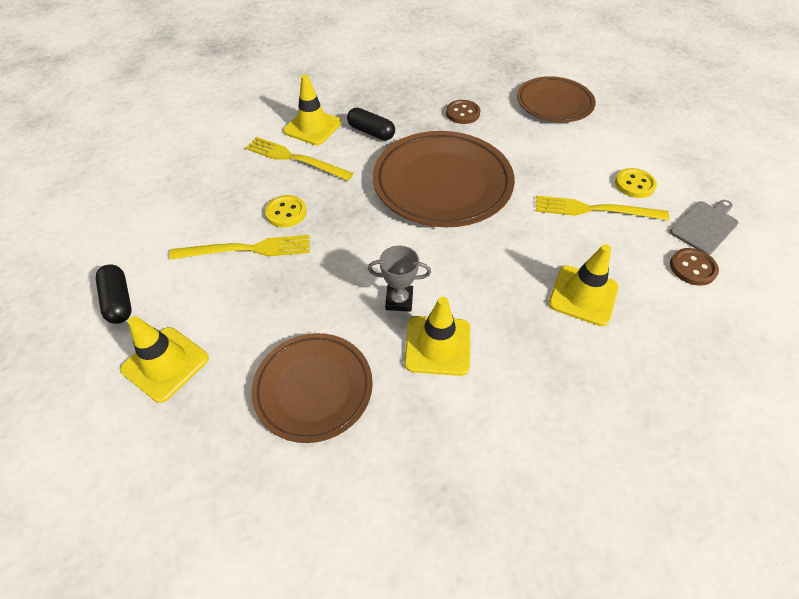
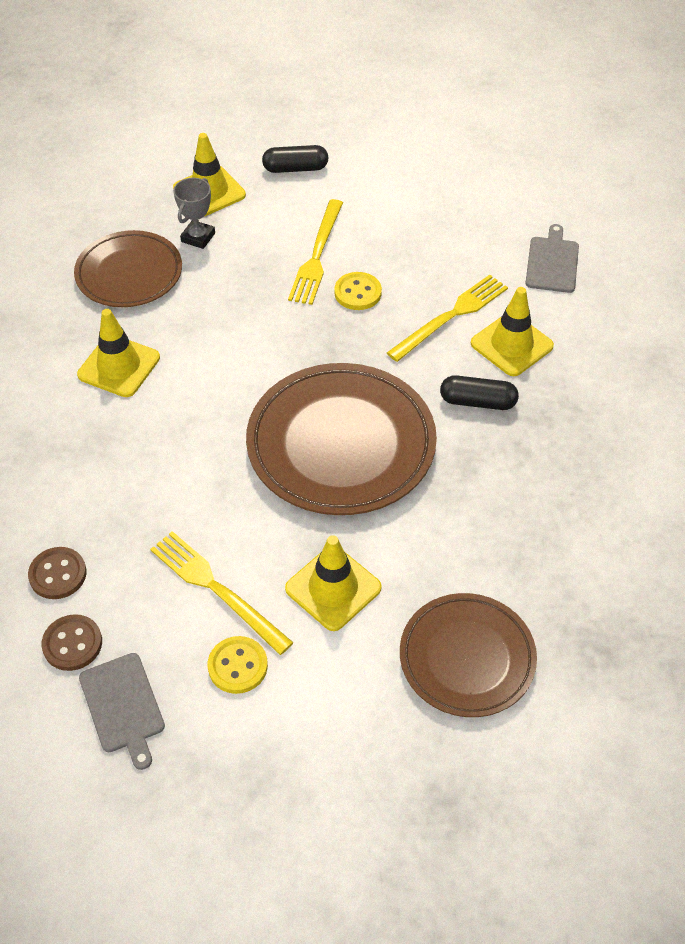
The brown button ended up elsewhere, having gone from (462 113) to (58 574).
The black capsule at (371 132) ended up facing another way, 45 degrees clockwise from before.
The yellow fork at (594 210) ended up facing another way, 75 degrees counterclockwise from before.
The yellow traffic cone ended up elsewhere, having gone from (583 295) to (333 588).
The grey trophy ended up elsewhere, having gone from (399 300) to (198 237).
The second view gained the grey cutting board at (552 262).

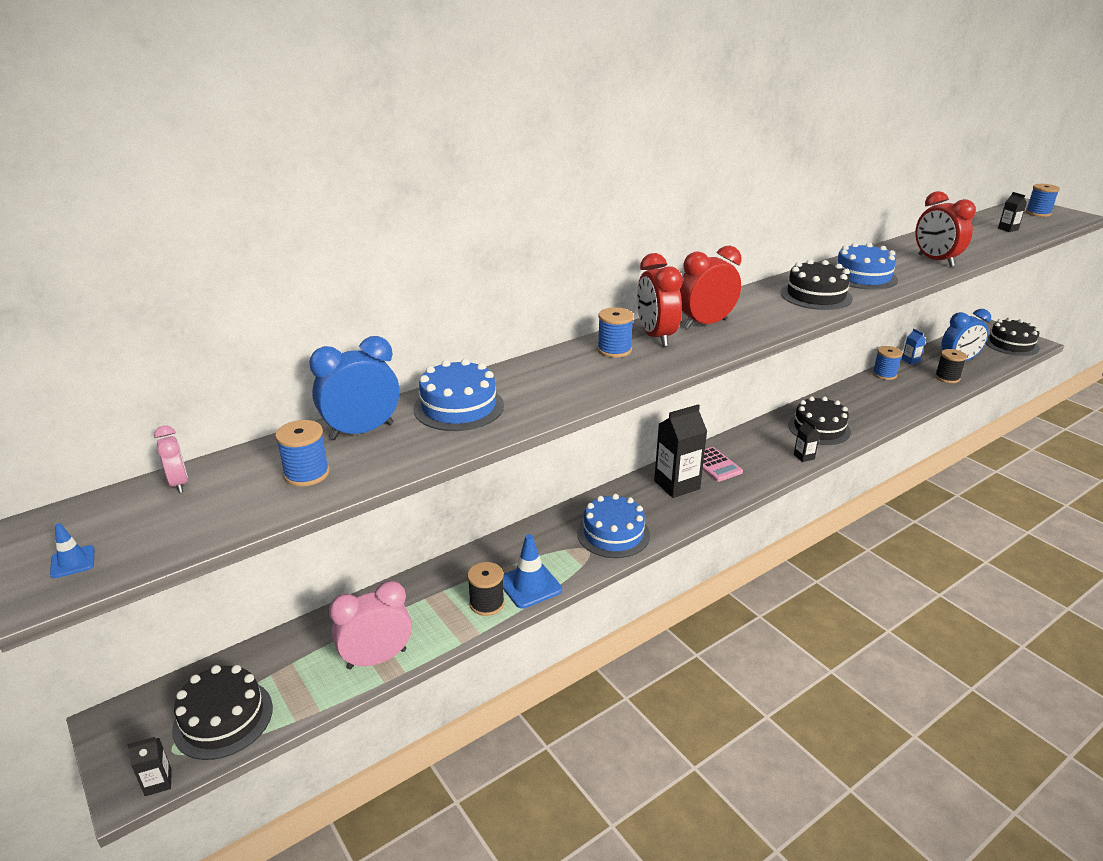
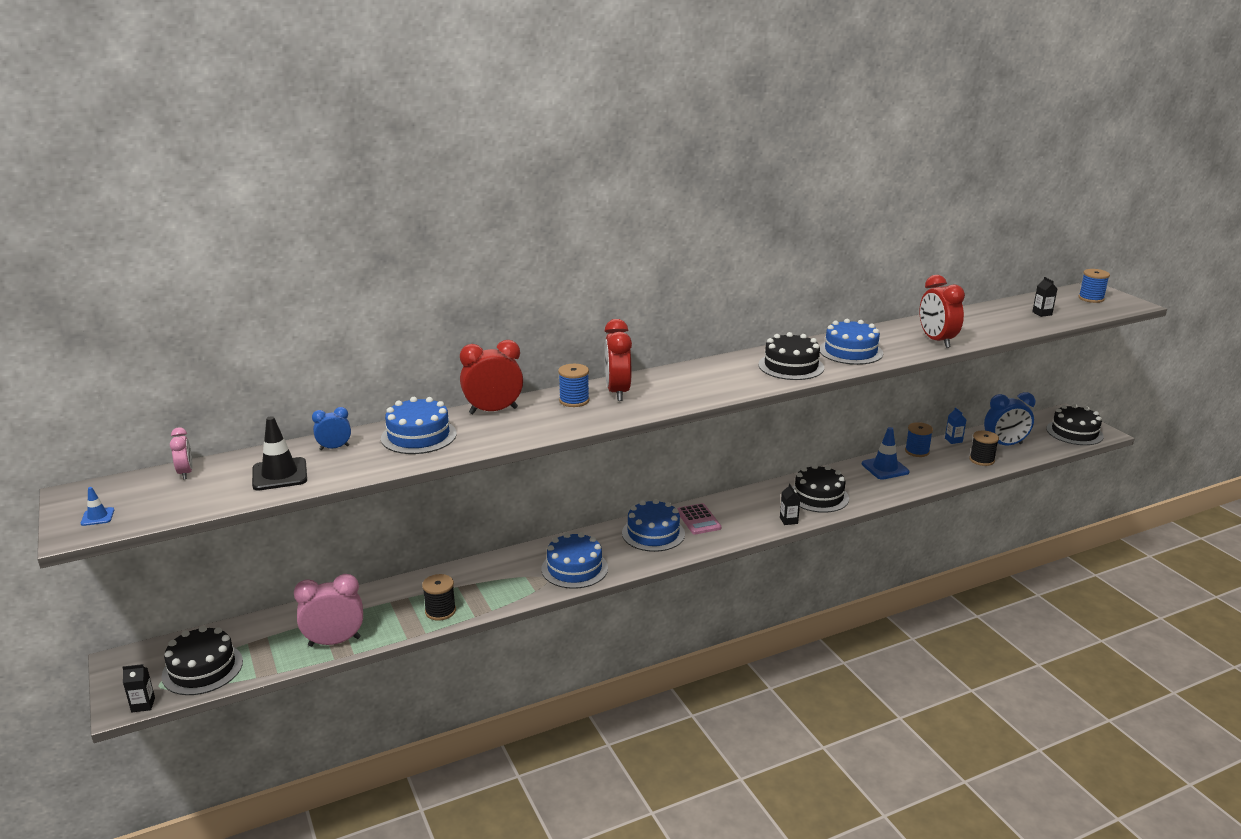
The red clock ended up elsewhere, having gone from (705 324) to (493 411).
The size of the blue clock at (362 431) changed by a factor of 0.55.
Where the black carton stood at (677 485), the blue cake came to stand at (653 533).
Where the blue spool stood at (307 474), the black traffic cone came to stand at (279 474).
The blue traffic cone ended up elsewhere, having gone from (530 585) to (885 468).

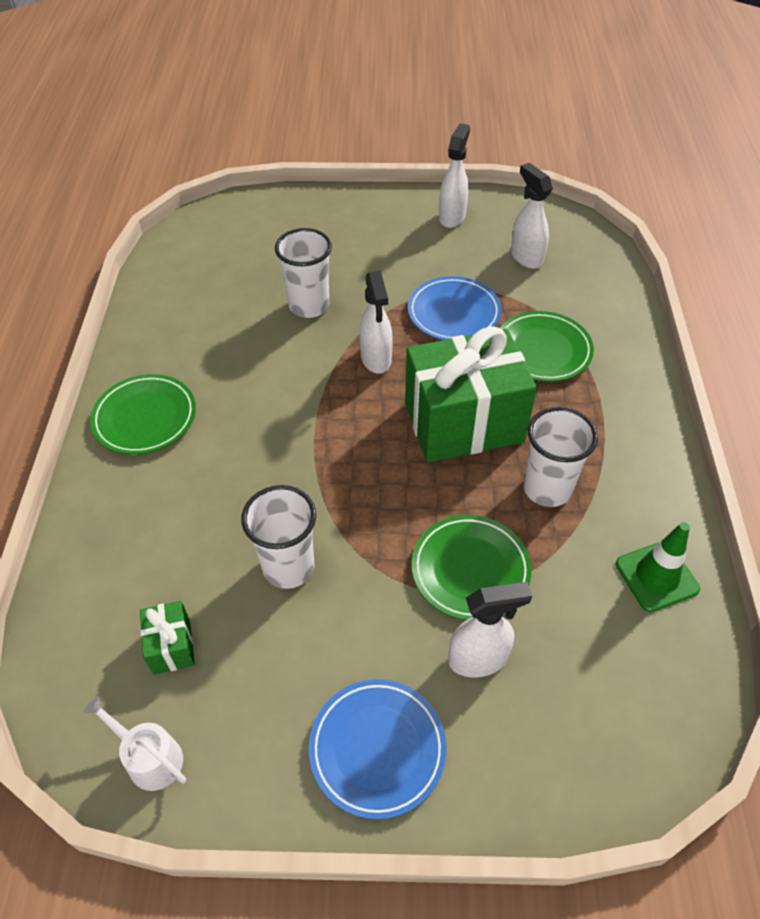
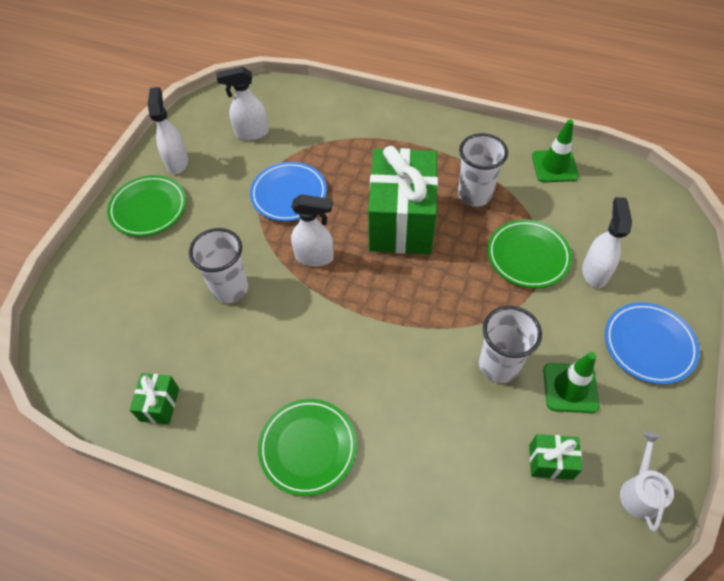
The white spray bottle at (452 217) ended up facing another way, 45 degrees clockwise from before.
The green plate ended up elsewhere, having gone from (543 350) to (148 208).
The white watering can at (149 758) ended up facing another way, 135 degrees clockwise from before.
The second view gained the green traffic cone at (570 388).
The second view gained the green gift at (160 404).

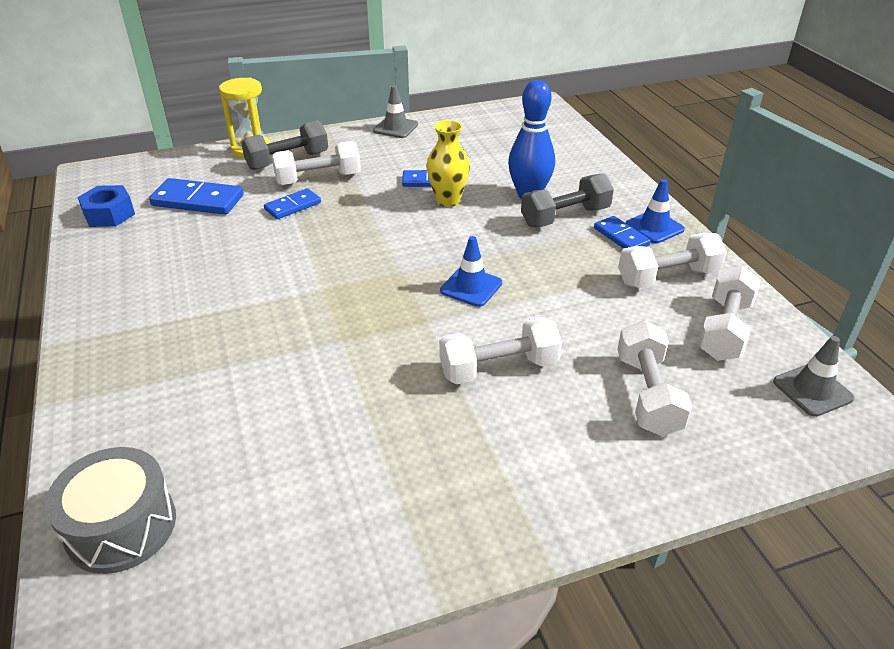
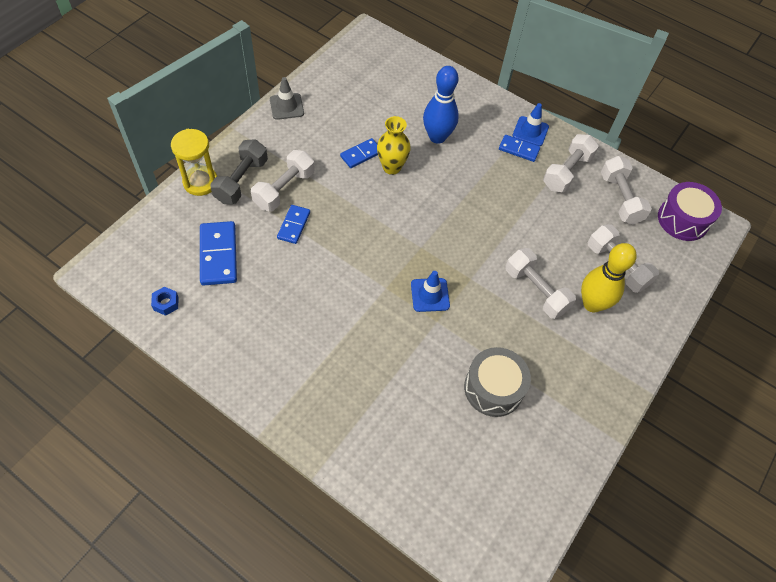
The second view lost the grey dumbbell at (565 217).
The blue domino at (198 200) ended up facing another way, 75 degrees counterclockwise from before.
The size of the blue nut at (109 214) changed by a factor of 0.62.
The blue traffic cone ended up elsewhere, having gone from (471 287) to (430 295).
The white dumbbell at (499 368) ended up facing another way, 75 degrees counterclockwise from before.
Where the grey traffic cone stood at (812 390), the purple drum came to stand at (683 219).
The grey drum ended up elsewhere, having gone from (121 526) to (493 388).
The second view gained the yellow bowling pin at (592 304).

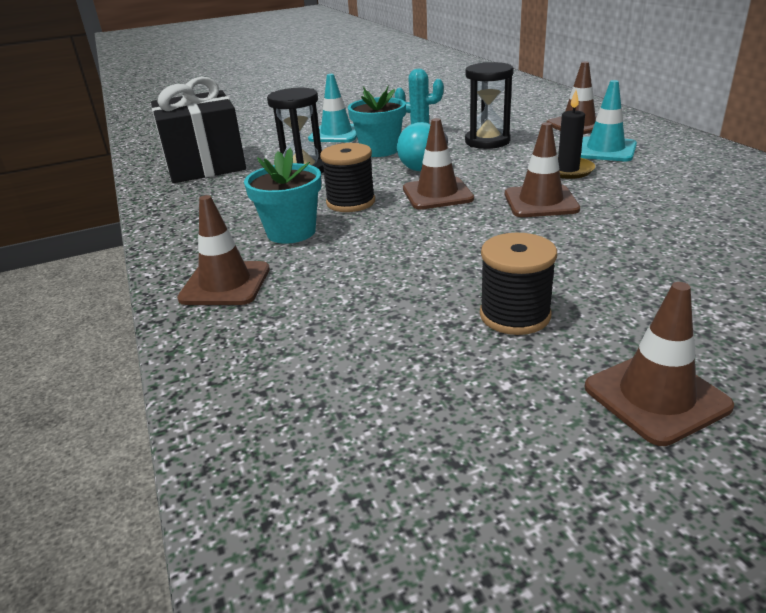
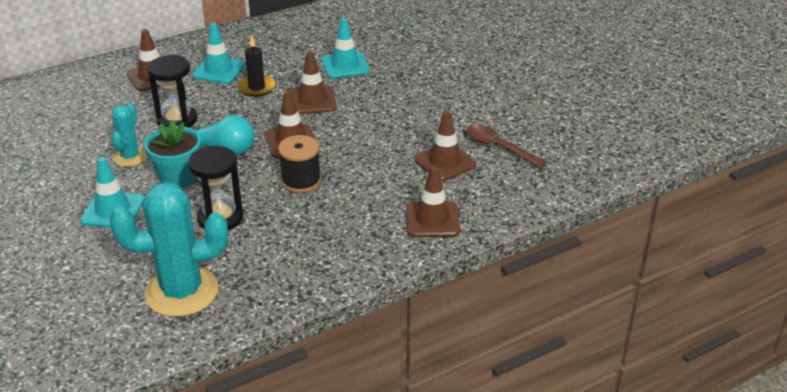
Where the black gift stood at (205 165), the turquoise cactus came to stand at (182 292).
The second view lost the turquoise flower pot at (291 232).
The second view lost the black spool at (515 315).
The brown traffic cone ended up elsewhere, having gone from (656 397) to (445 162).
The second view gained the turquoise traffic cone at (345 65).
The second view gained the brown spoon at (498 147).

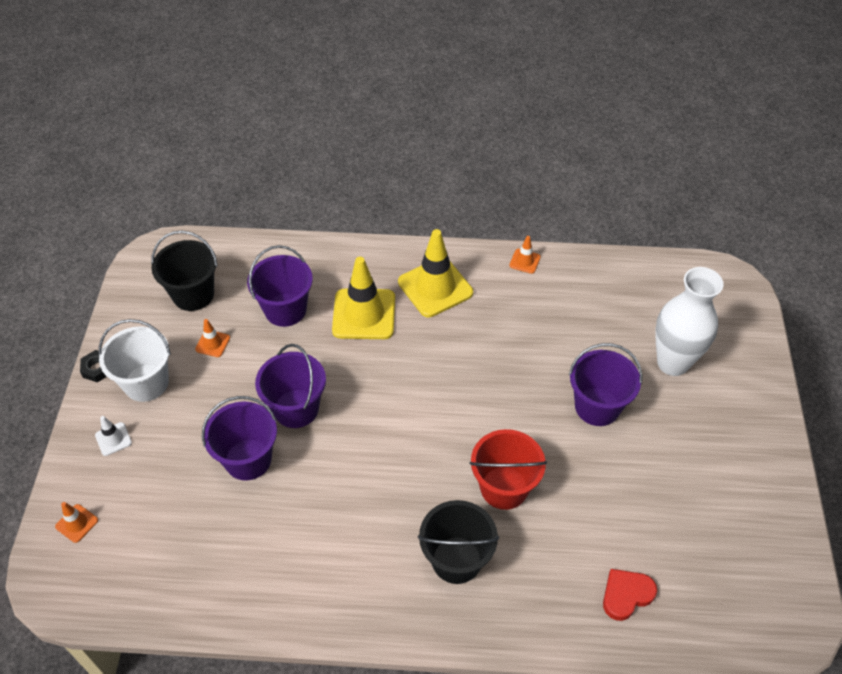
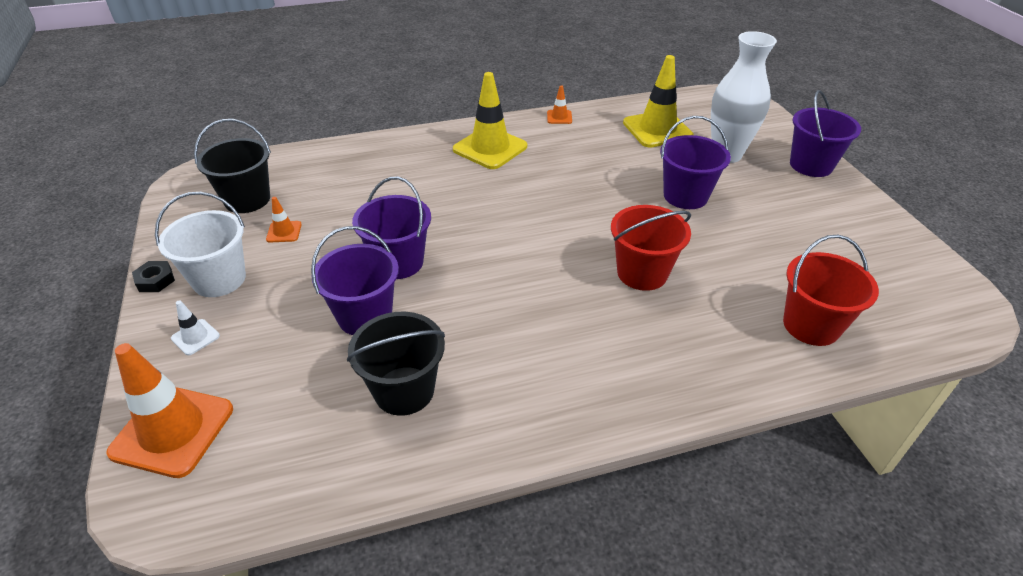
The purple bucket ended up elsewhere, having gone from (285 310) to (811 165).
The yellow traffic cone ended up elsewhere, having gone from (364 314) to (657 129).
The black bucket ended up elsewhere, having gone from (456 560) to (404 390).
The size of the orange traffic cone at (77 523) changed by a factor of 2.20.
Where the red heart stood at (626 595), the red bucket came to stand at (811 325).

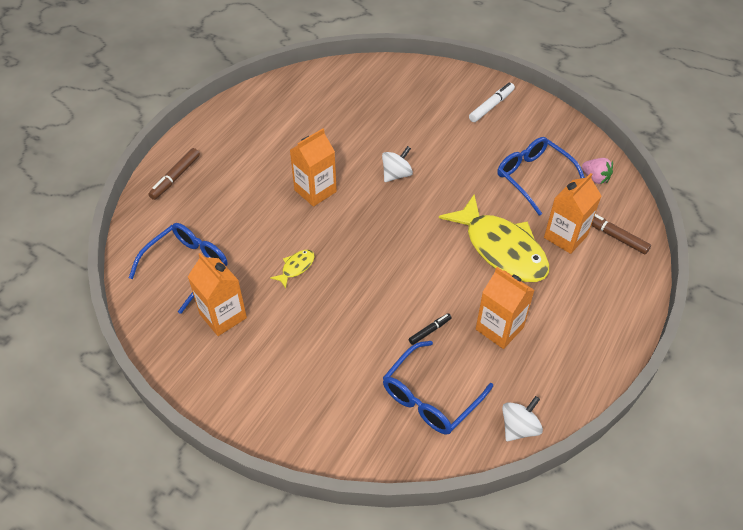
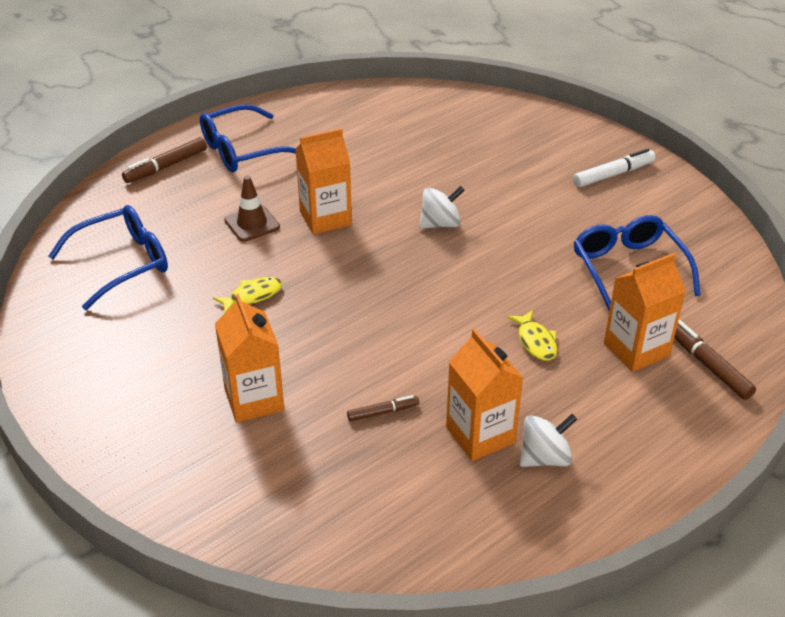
The second view lost the pink strawberry at (595 178).
The size of the yellow fish at (501 249) changed by a factor of 0.40.
The orange carton ended up elsewhere, having gone from (223 316) to (254 399).
What was the black marker at (429 331) turned into the brown marker at (382 412).
The blue glasses ended up elsewhere, having gone from (430 397) to (242 150).
The white spinning top ended up elsewhere, having gone from (519 427) to (545 457).
The second view gained the brown traffic cone at (252 224).

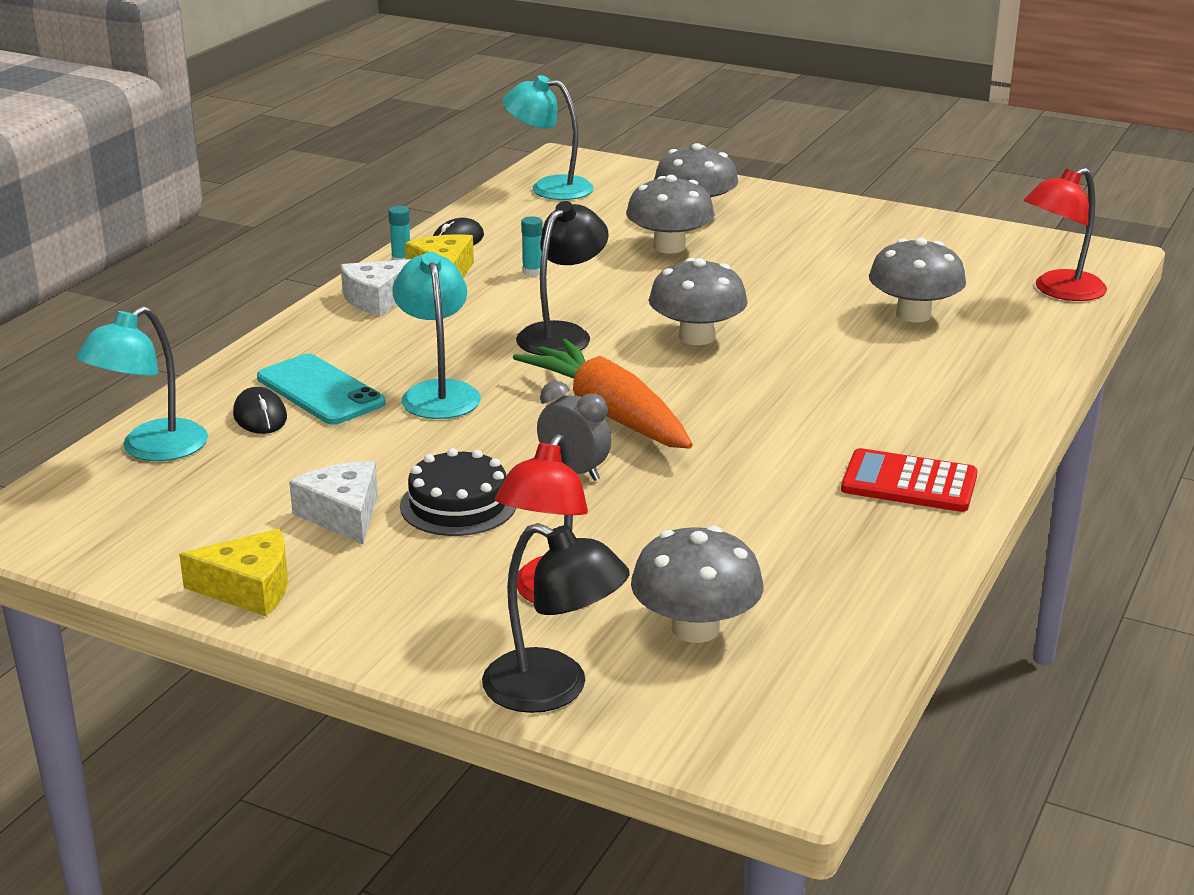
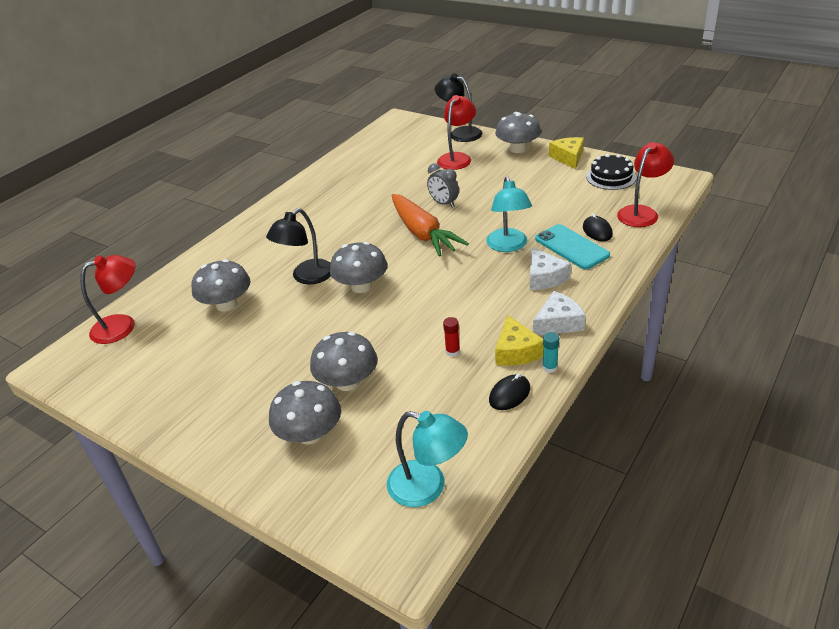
The black lamp ended up elsewhere, having gone from (562 334) to (307 277).
What was the turquoise glue stick at (532 272) turned into the red glue stick at (452 351).
What was the turquoise lamp at (151 449) turned into the red lamp at (641 212).
The black cake ended up elsewhere, having gone from (458 504) to (611 177).
The second view lost the red calculator at (909 483).
The white cheese ended up elsewhere, having gone from (343 515) to (544 277).
The grey mushroom ended up elsewhere, having gone from (695 628) to (518 149).
The yellow cheese at (249 588) ended up facing another way, 75 degrees clockwise from before.

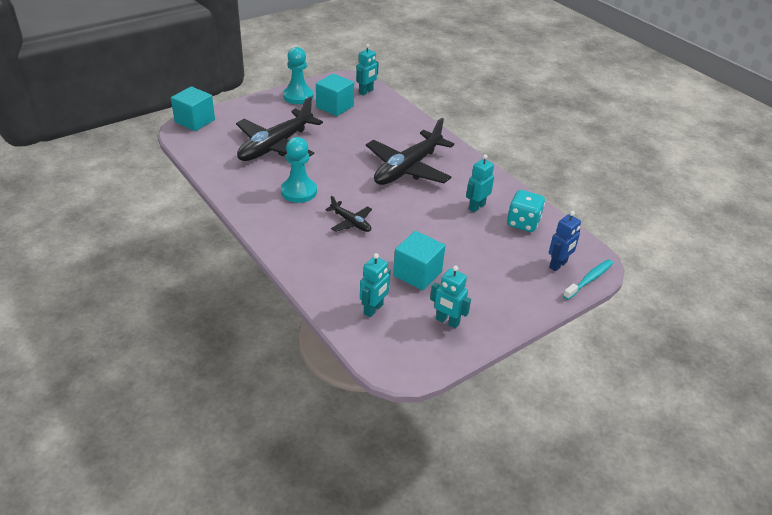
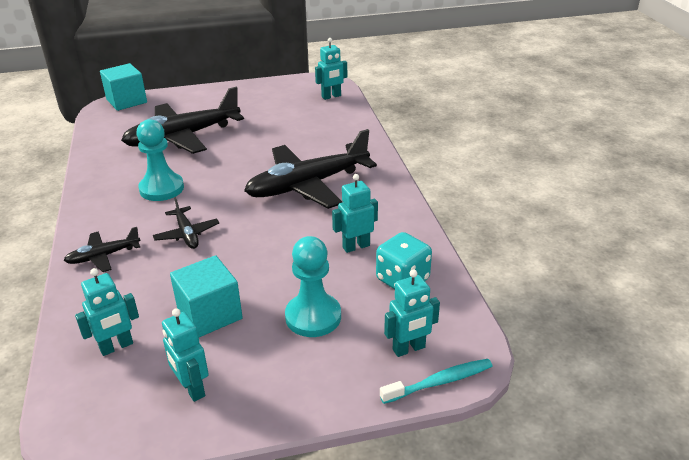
The turquoise pawn ended up elsewhere, having gone from (298 96) to (313 317).
The second view lost the turquoise cube at (335 106).
What was the blue robot at (558 265) turned into the turquoise robot at (409 349).
The second view gained the black plane at (103 256).

